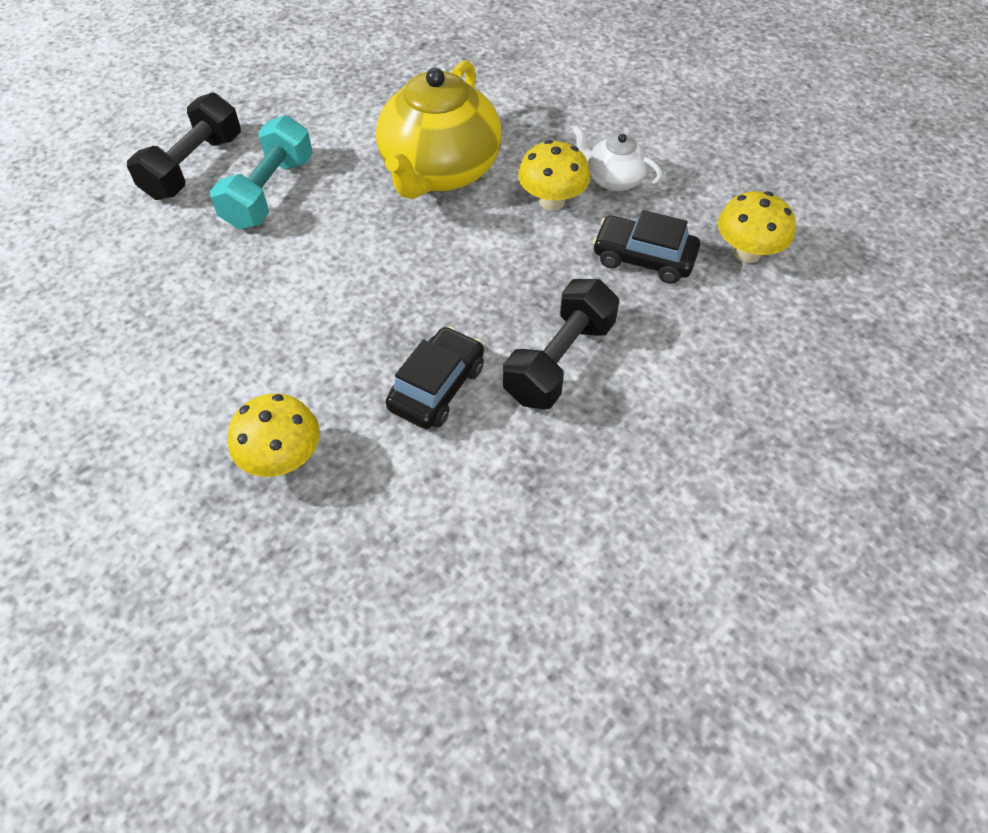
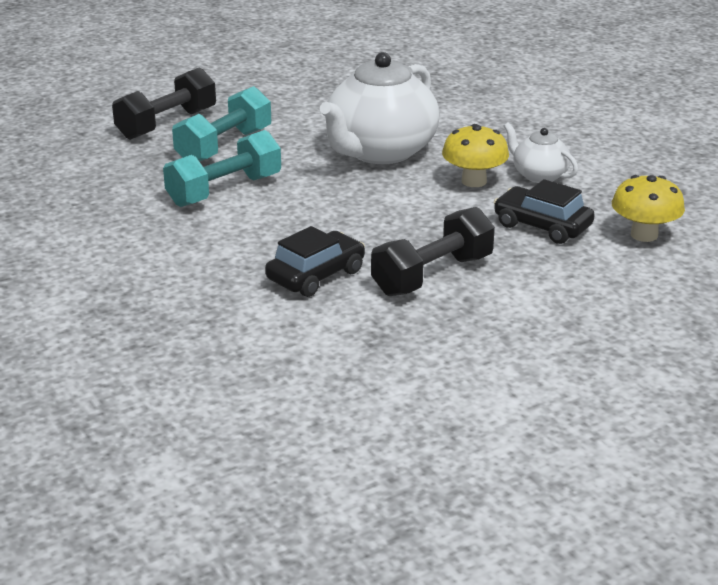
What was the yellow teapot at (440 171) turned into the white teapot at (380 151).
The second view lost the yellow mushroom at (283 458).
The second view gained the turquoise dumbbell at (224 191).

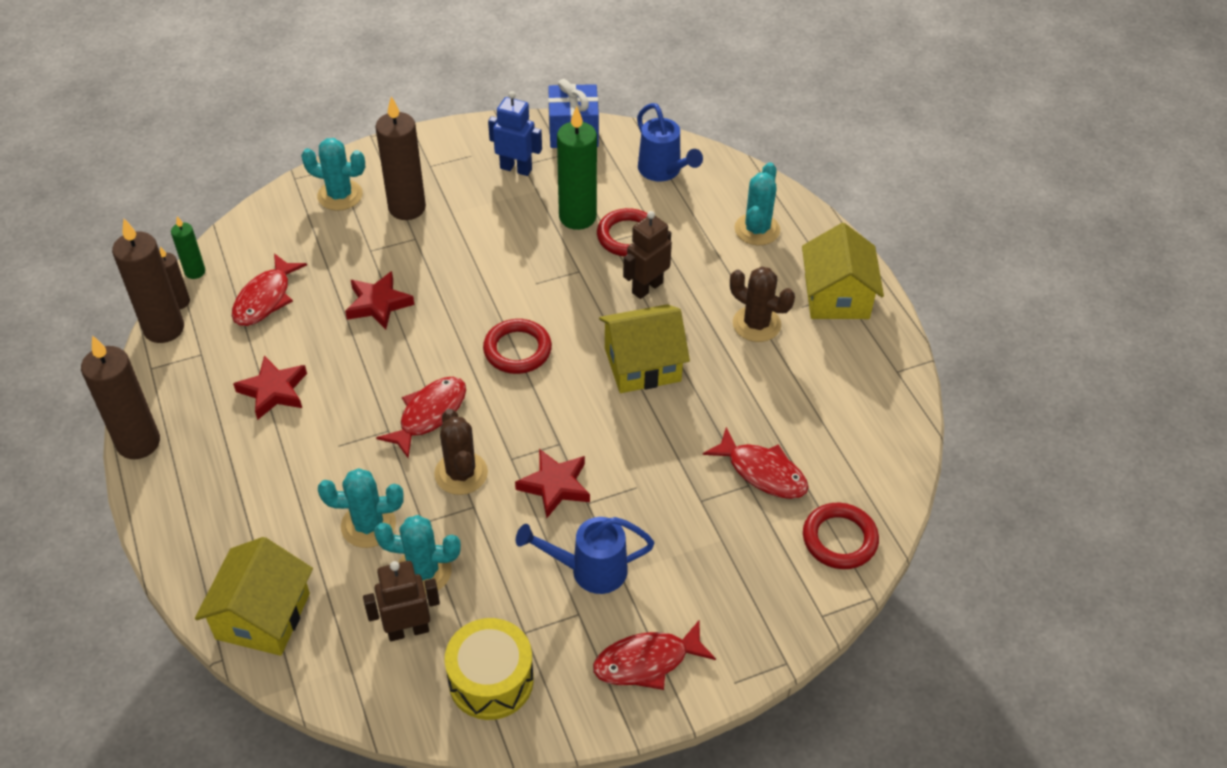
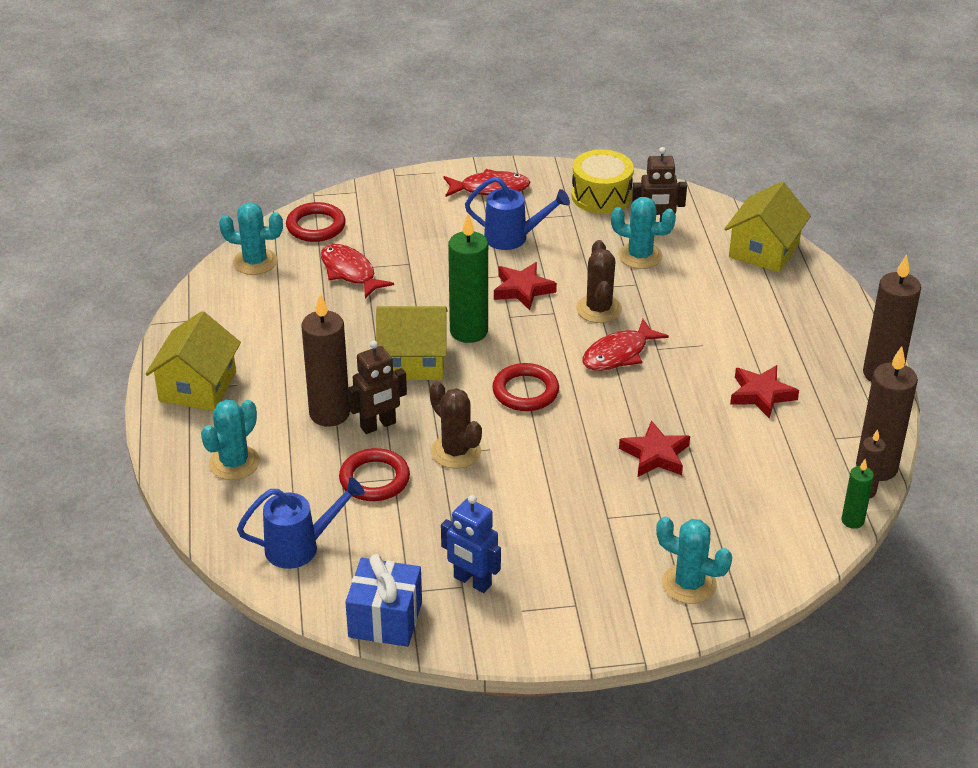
The brown candle ended up elsewhere, having gone from (407 208) to (329 414).
The blue watering can at (663 171) ended up facing another way, 90 degrees clockwise from before.
The green candle ended up elsewhere, having gone from (577 217) to (468 331).
The second view lost the red fish at (265 299).
The brown cactus ended up elsewhere, having gone from (756 324) to (456 452).
The turquoise cactus ended up elsewhere, having gone from (368 525) to (255 262).

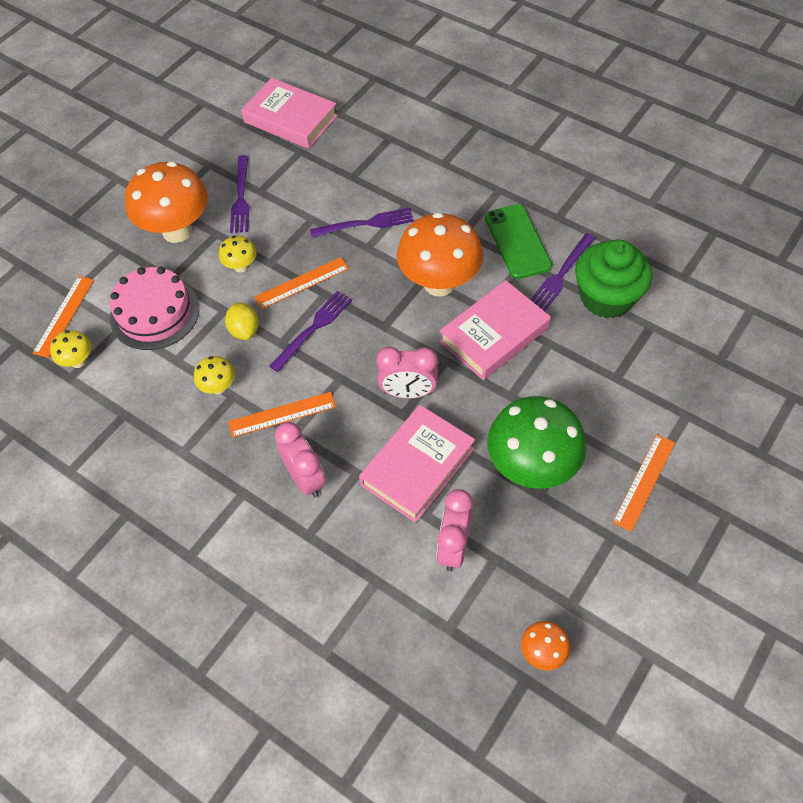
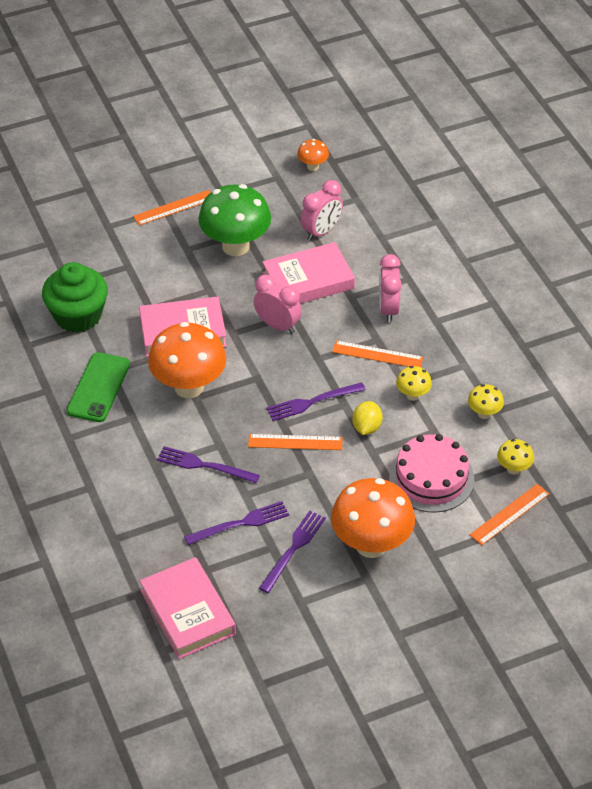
The purple fork ended up elsewhere, having gone from (561 275) to (241 523).
The yellow mushroom ended up elsewhere, having gone from (241 267) to (484 413).

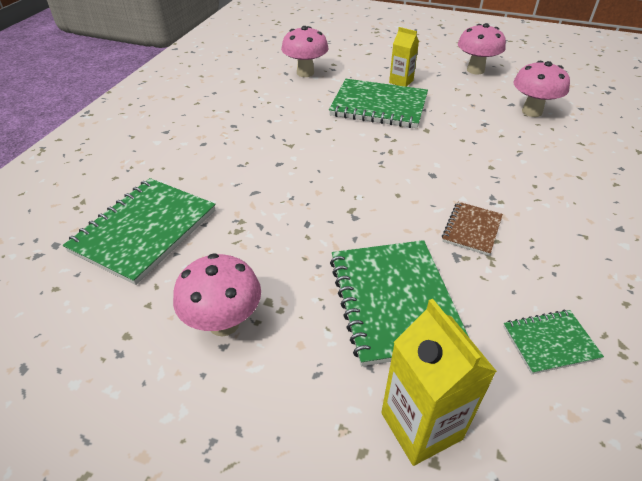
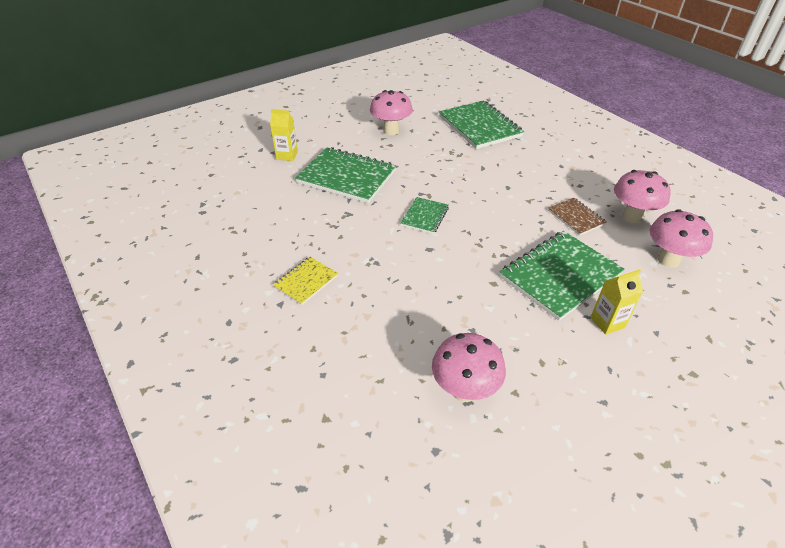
The pink mushroom ended up elsewhere, having gone from (475 70) to (632 216).
The brown notebook ended up elsewhere, having gone from (471 229) to (576 217).
The size of the yellow carton at (421 426) changed by a factor of 0.63.
The green notebook ended up elsewhere, having gone from (550 342) to (425 216).
The second view gained the yellow notebook at (306 282).

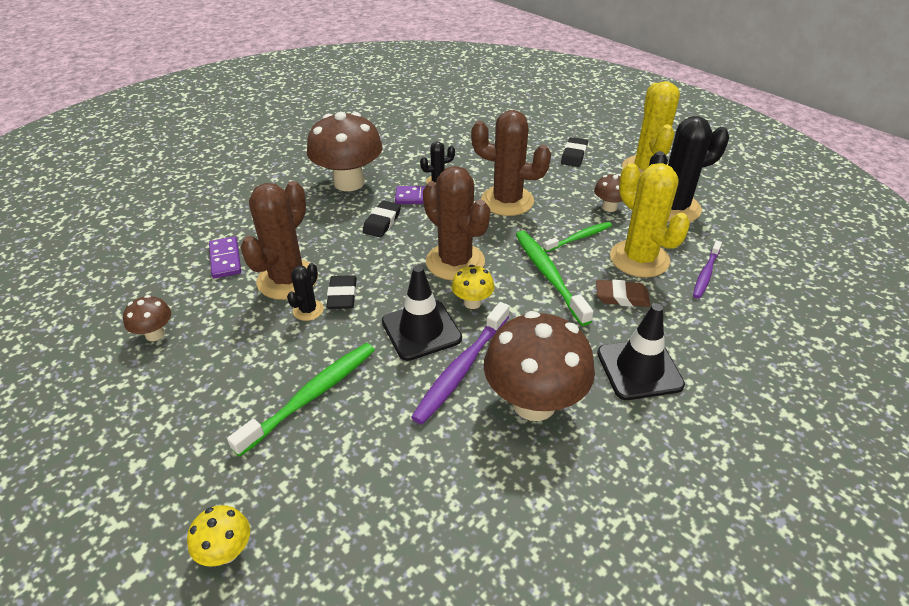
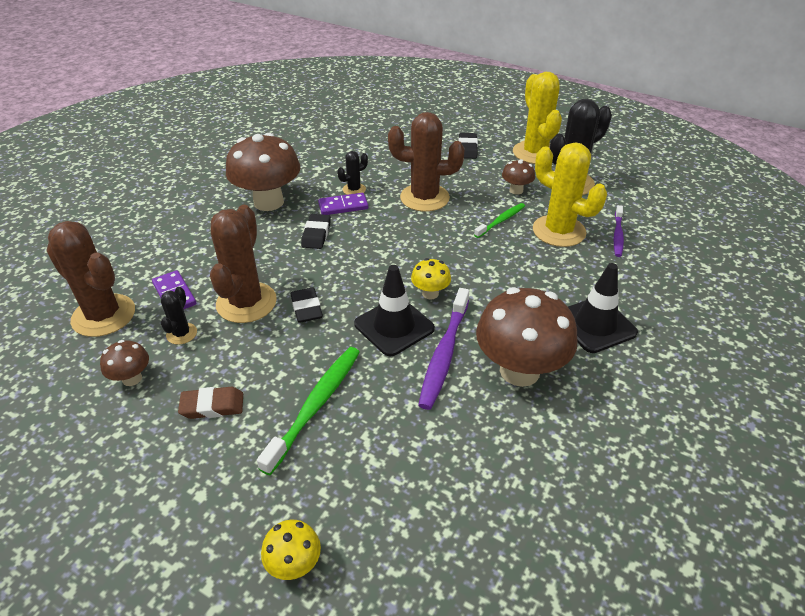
The brown cactus ended up elsewhere, having gone from (455 262) to (104 315).
The second view lost the green toothbrush at (549 275).
The black cactus ended up elsewhere, having gone from (308 310) to (181 334).
The brown eraser ended up elsewhere, having gone from (622 297) to (212 406).

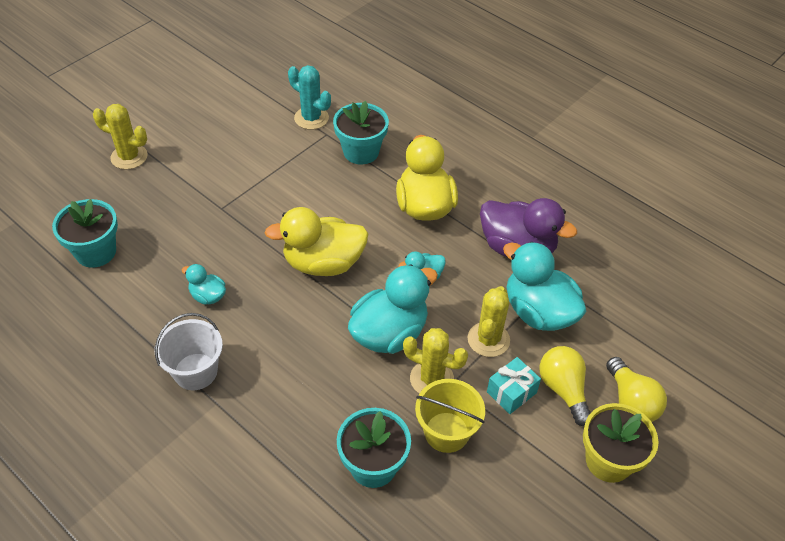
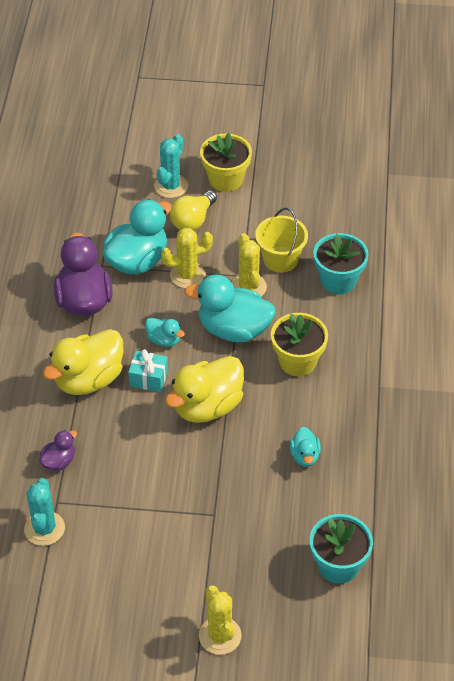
Where the turquoise flower pot stood at (361 152), the purple duck came to stand at (59 461).
The yellow duck at (323 263) ended up facing another way, 90 degrees clockwise from before.
The turquoise duck at (538 312) ended up facing another way, 150 degrees counterclockwise from before.
The second view lost the white bucket at (195 371).
The turquoise gift ended up elsewhere, having gone from (511 392) to (148 378).
Where the yellow light bulb stood at (631 401), the turquoise cactus came to stand at (171 186).
The second view gained the yellow flower pot at (297 361).

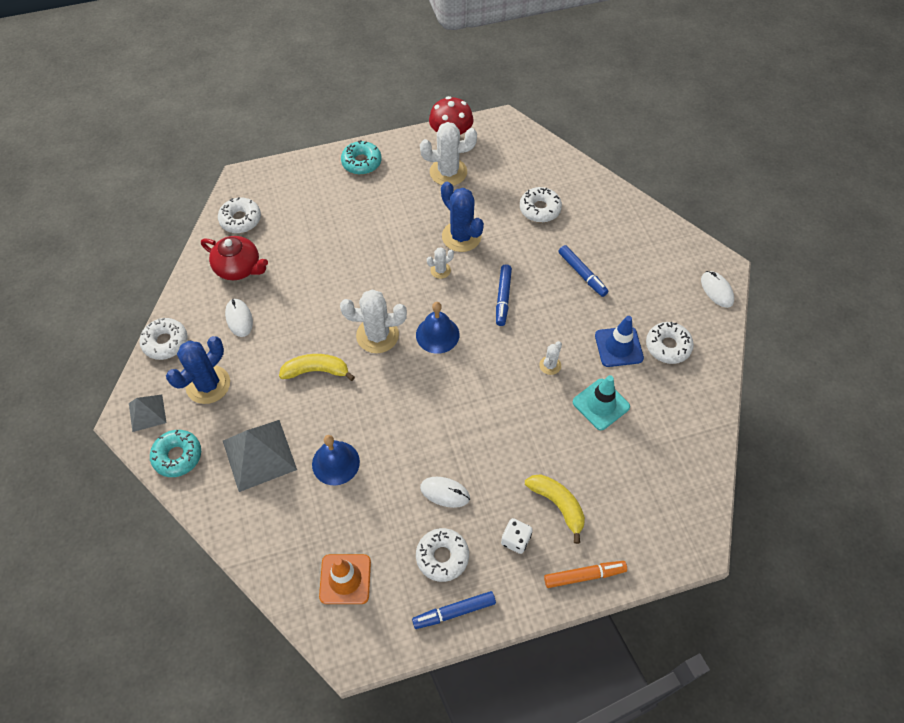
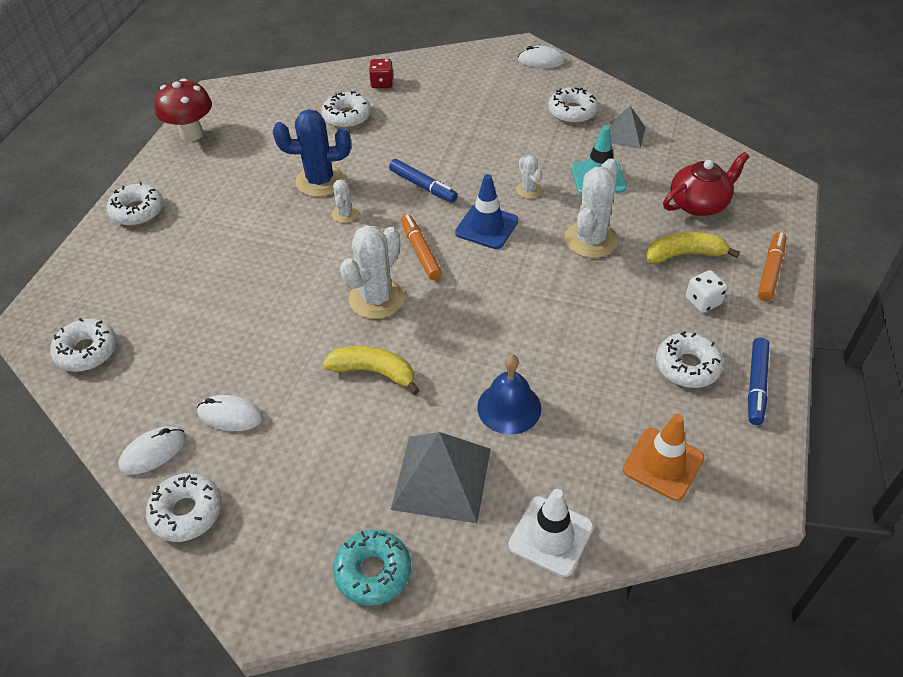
The white cactus ended up elsewhere, having gone from (448 172) to (591 240).
What was the turquoise donut at (361 162) turned into the white donut at (137 211).
The red teapot ended up elsewhere, having gone from (239 268) to (699 203).
The second view lost the blue marker at (582 274).
Where the blue bell stood at (437 334), the orange marker came to stand at (420 251).
The blue traffic cone ended up elsewhere, having gone from (618 347) to (486 227).
The second view lost the blue cactus at (208 384).
The yellow banana at (316 371) ended up facing another way, 75 degrees clockwise from before.
The grey pyramid ended up elsewhere, having gone from (147 412) to (625 134).
The white mouse ended up elsewhere, having gone from (445 492) to (153 452).
The second view gained the red dice at (382 83).
The second view gained the white traffic cone at (550 536).

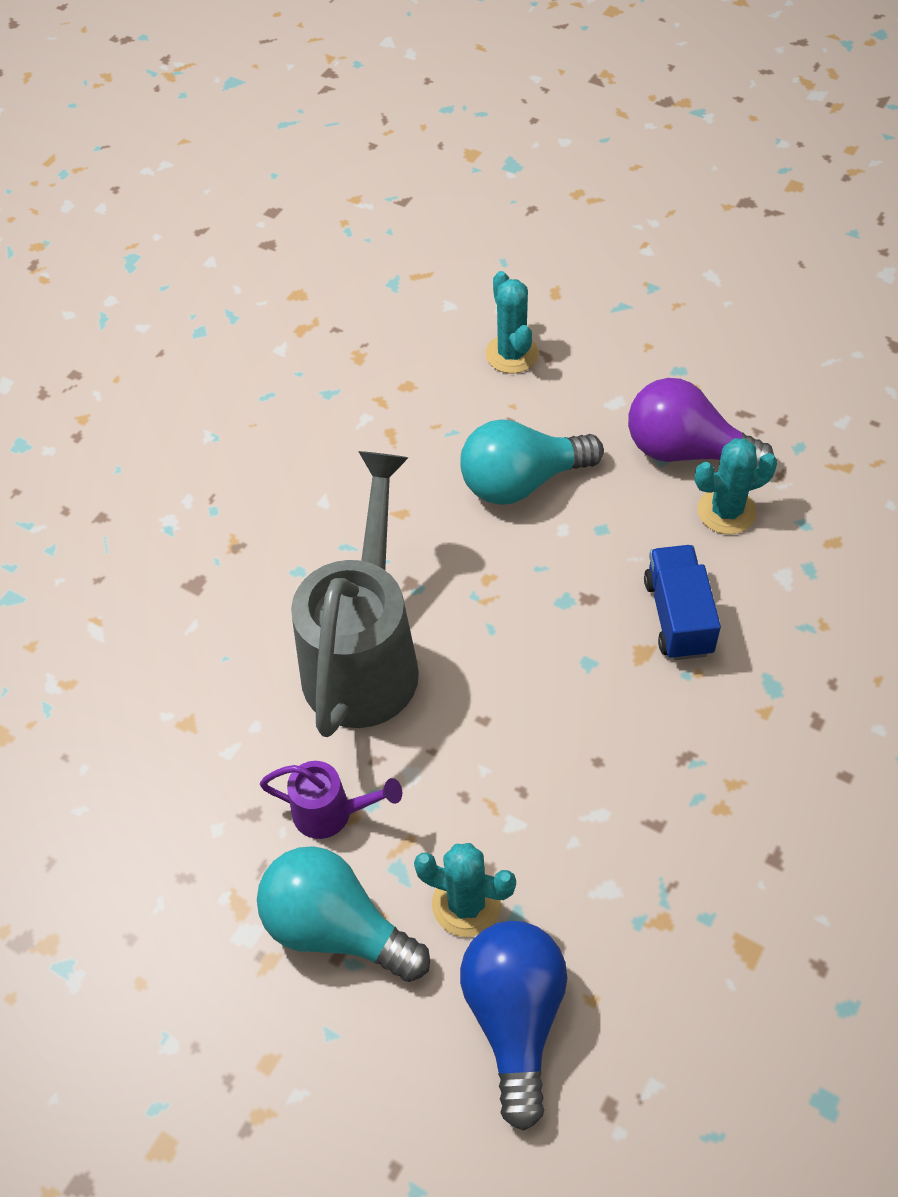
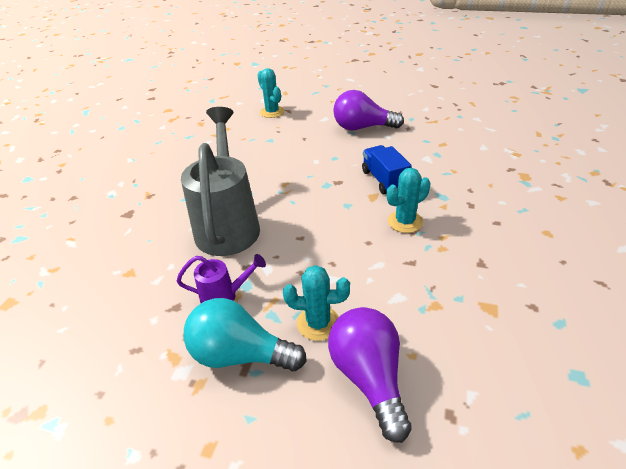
The second view lost the turquoise light bulb at (522 482).
The turquoise cactus ended up elsewhere, having gone from (726 511) to (405 222).
What was the blue light bulb at (515 1018) turned into the purple light bulb at (369 377).

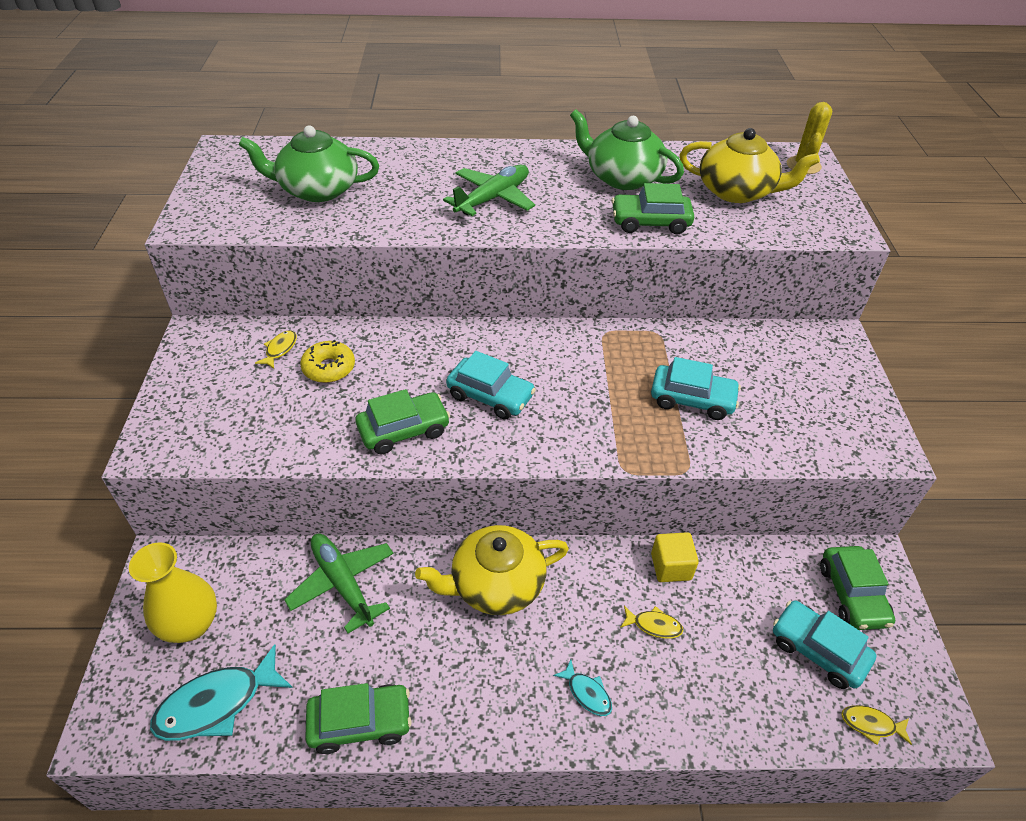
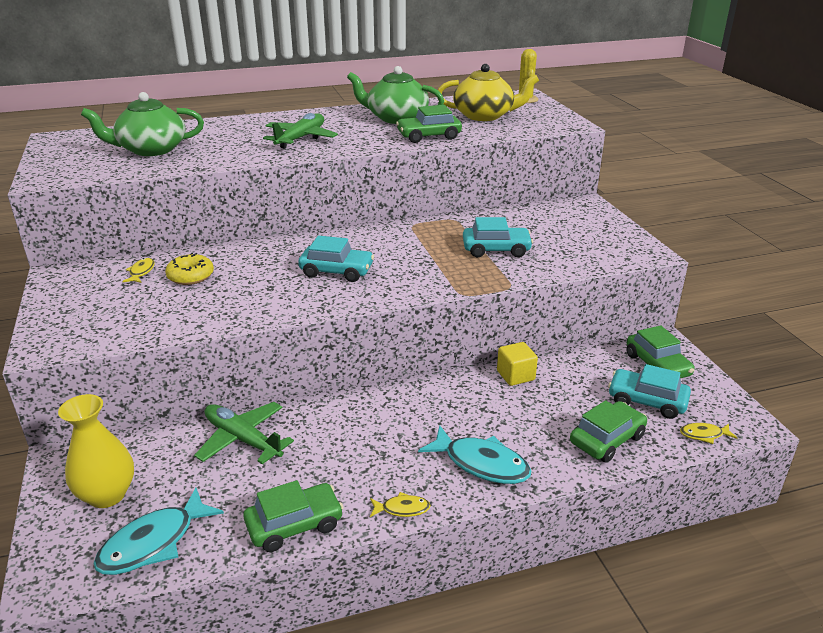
The green car ended up elsewhere, having gone from (404 430) to (607 439).
The second view lost the yellow teapot at (496 584).
The yellow fish ended up elsewhere, having gone from (654 625) to (402 509).
The size of the turquoise fish at (587 693) changed by a factor of 1.99.

